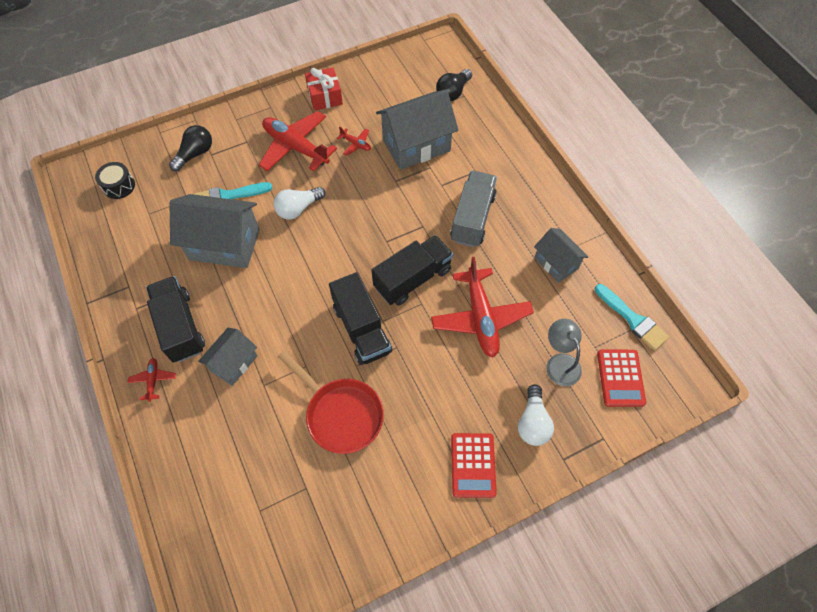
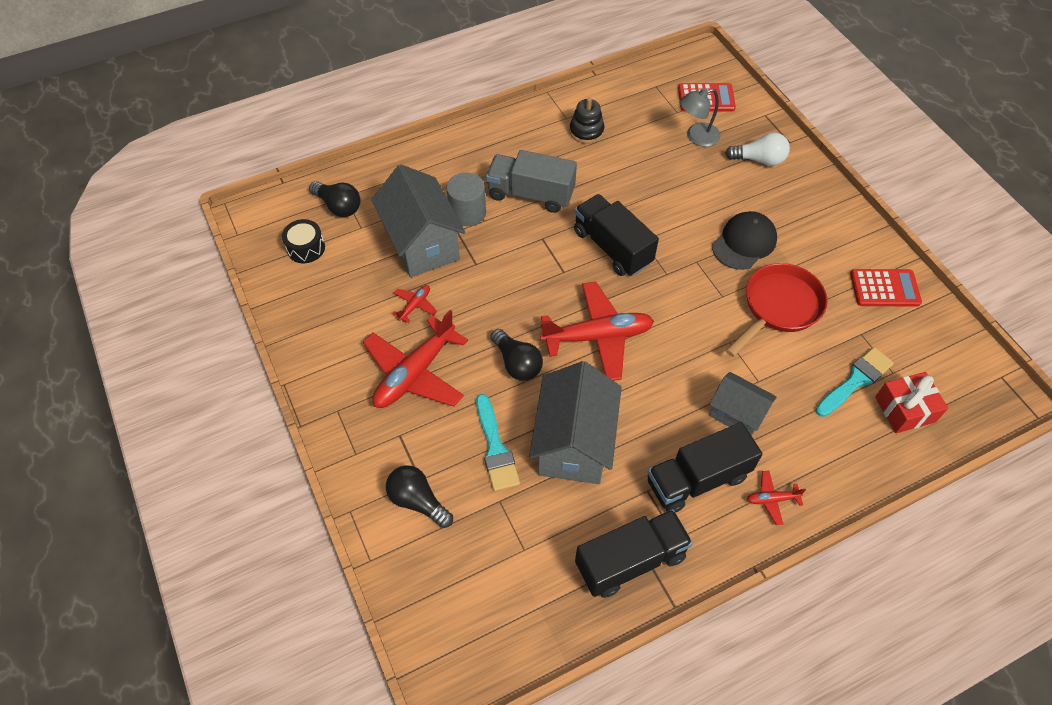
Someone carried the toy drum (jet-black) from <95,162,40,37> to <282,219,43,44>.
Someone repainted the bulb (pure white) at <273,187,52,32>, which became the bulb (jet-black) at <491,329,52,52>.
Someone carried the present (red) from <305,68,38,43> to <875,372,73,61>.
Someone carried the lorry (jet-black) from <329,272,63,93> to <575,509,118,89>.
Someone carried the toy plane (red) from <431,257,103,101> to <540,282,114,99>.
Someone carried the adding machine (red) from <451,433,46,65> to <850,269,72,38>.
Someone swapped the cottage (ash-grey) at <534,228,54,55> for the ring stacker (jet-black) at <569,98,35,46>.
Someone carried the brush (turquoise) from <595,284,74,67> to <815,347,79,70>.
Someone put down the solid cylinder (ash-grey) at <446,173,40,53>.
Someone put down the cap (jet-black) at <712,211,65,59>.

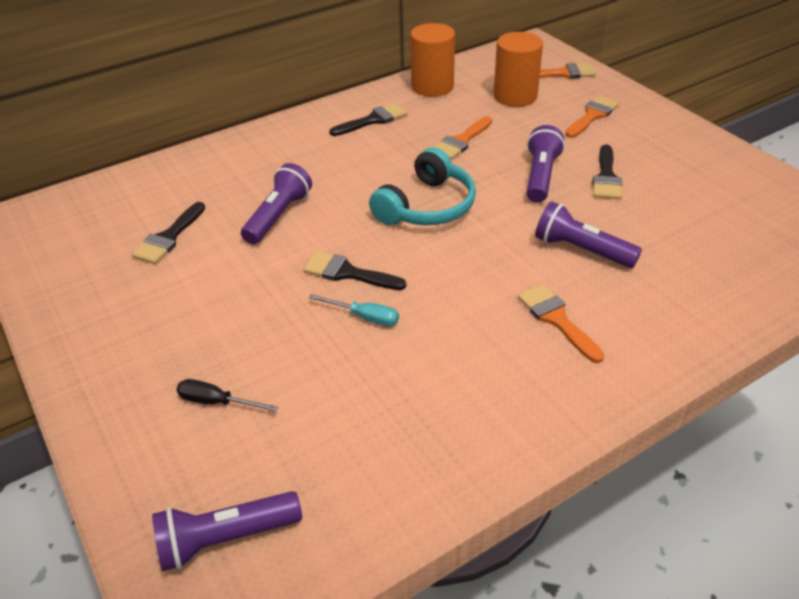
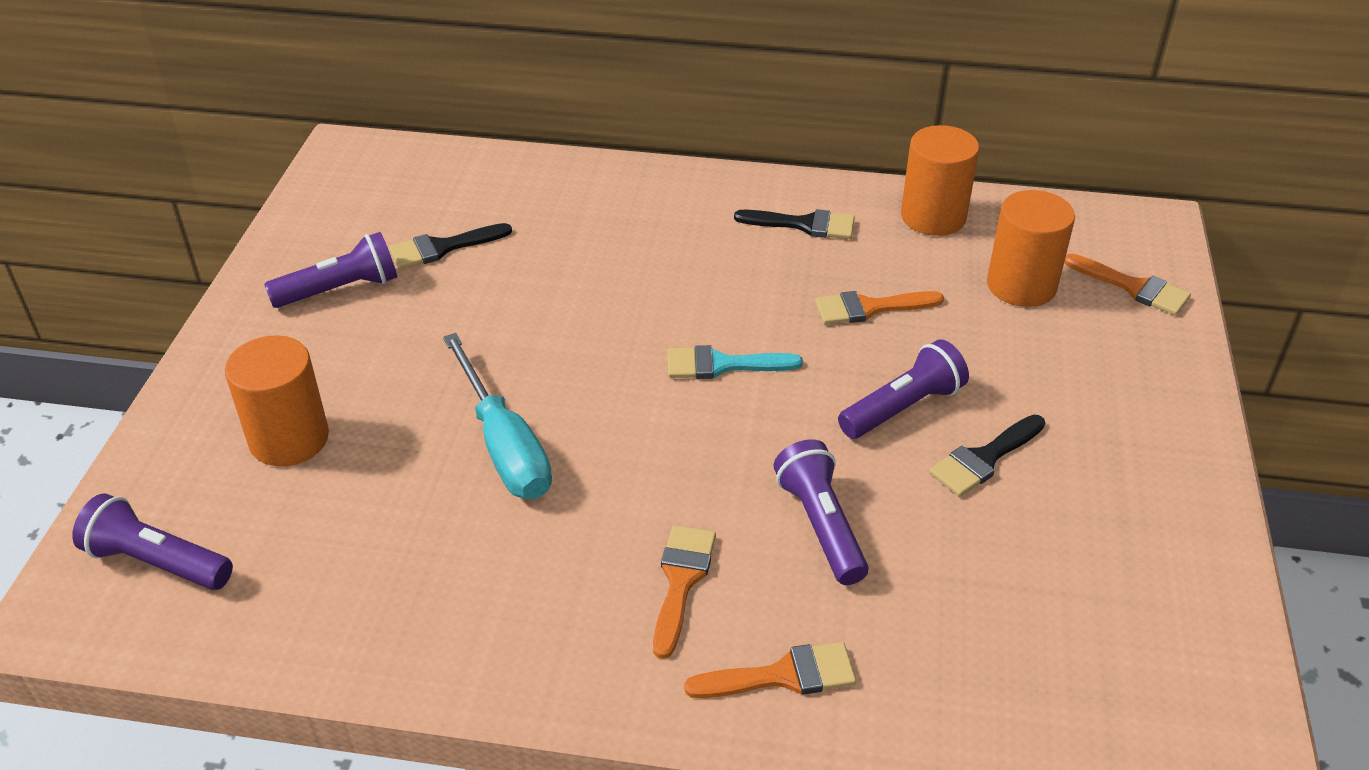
Someone swapped the flat screwdriver (jet-black) at <176,379,102,33> for the solid cylinder (bright orange) at <225,335,104,131>.
Someone carried the pocket torch (royal purple) from <241,163,71,81> to <264,232,133,76>.
Someone took away the brush (jet-black) at <303,251,103,39>.
Someone scaled the flat screwdriver (turquoise) at <309,294,90,32> by 1.99.
Someone swapped the headset (turquoise) at <369,147,107,78> for the brush (turquoise) at <667,345,136,34>.
Someone carried the brush (bright orange) from <565,96,54,42> to <684,642,172,56>.

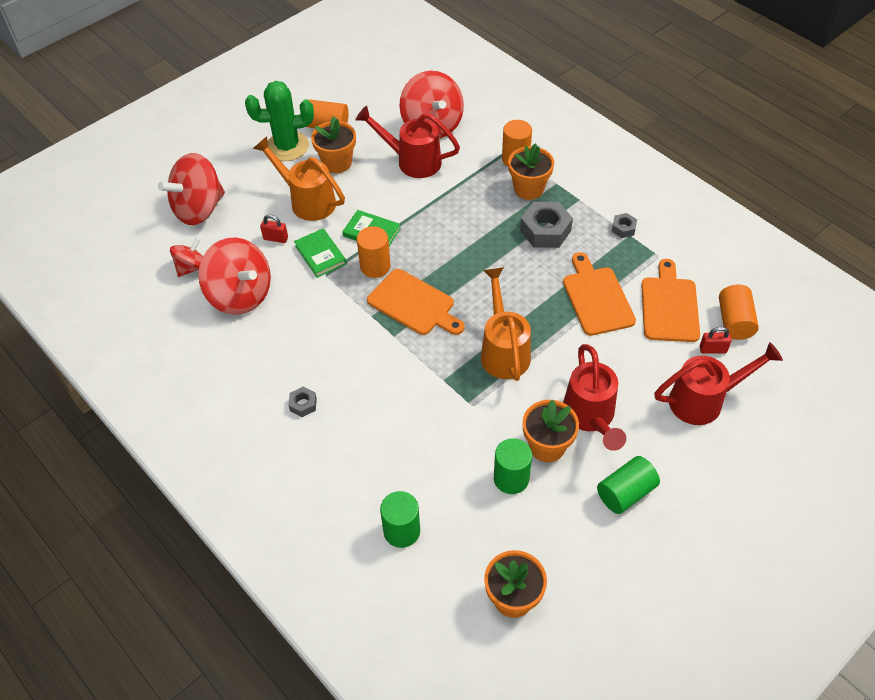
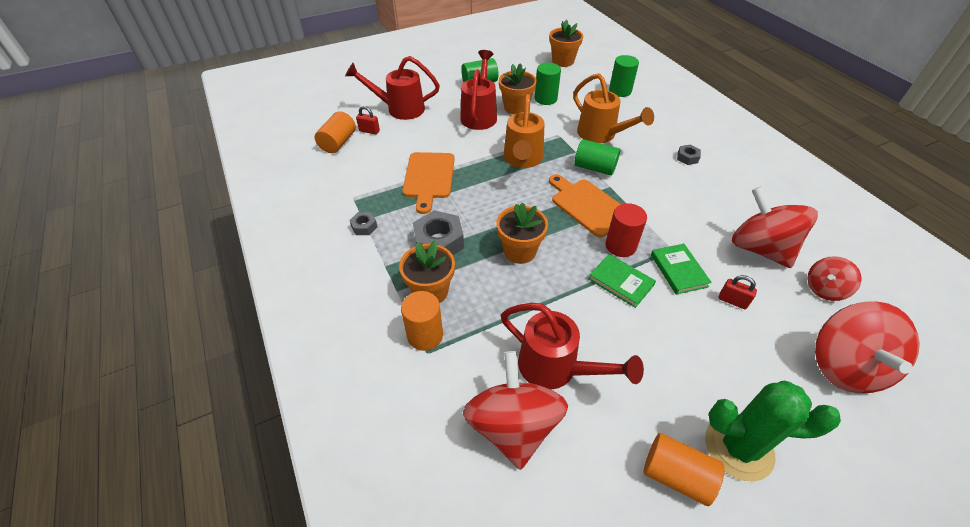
Someone rotated the toy top (red) at <158,153,67,72> by 120 degrees clockwise.
Someone carried the watering pot (bright orange) from <253,136,92,85> to <573,73,81,70>.
Someone carried the potted plant (bright orange) from <311,116,45,57> to <496,202,52,62>.
Someone repainted the solid cylinder (bright orange) at <357,226,34,52>, which became the solid cylinder (red) at <605,203,42,54>.
Someone took away the chopping board (bright orange) at <641,259,59,83>.
Someone put down the solid cylinder (leaf-green) at <574,139,46,36>.

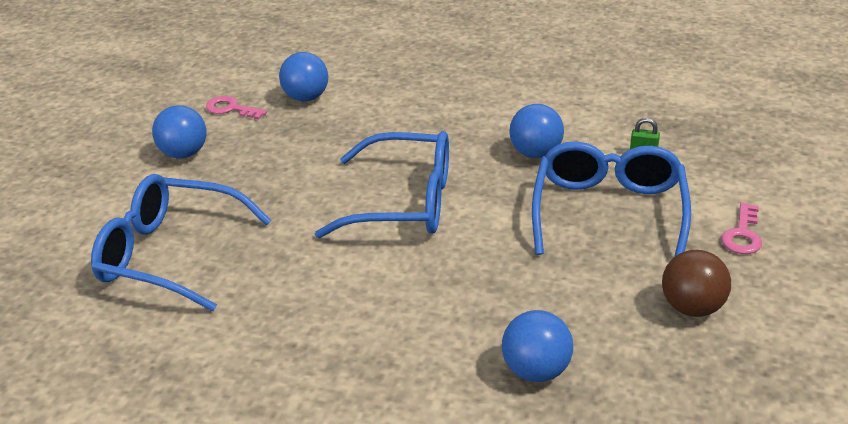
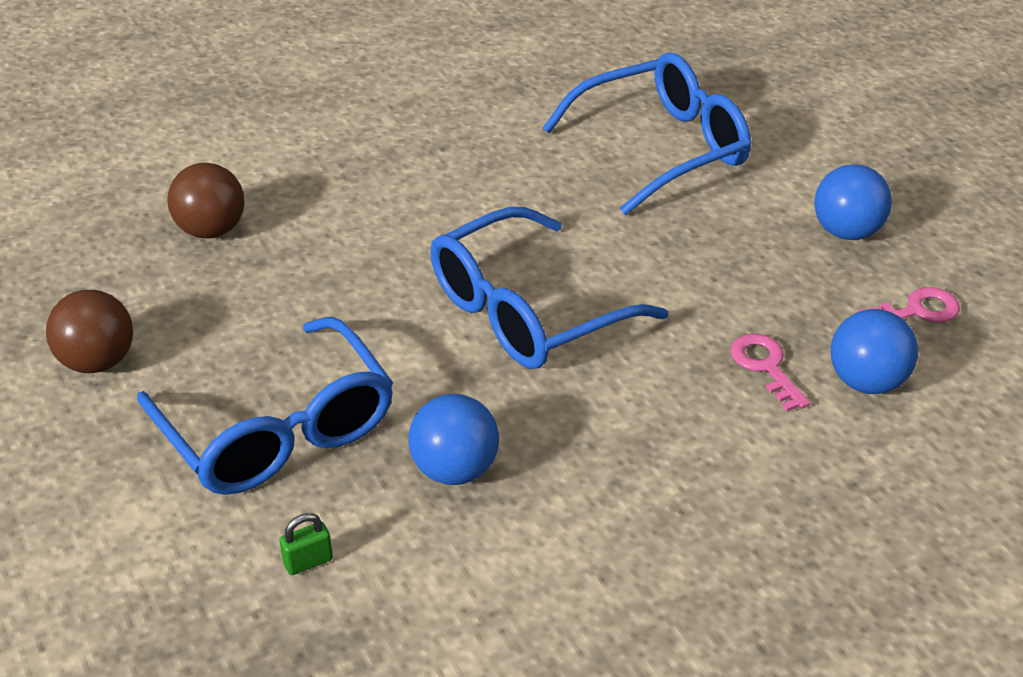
Someone repainted the sphere (cobalt) at <502,310,71,72>, which became the sphere (brown) at <168,163,76,75>.
Someone carried the door key (rose-pink) from <721,203,41,51> to <730,334,80,78>.

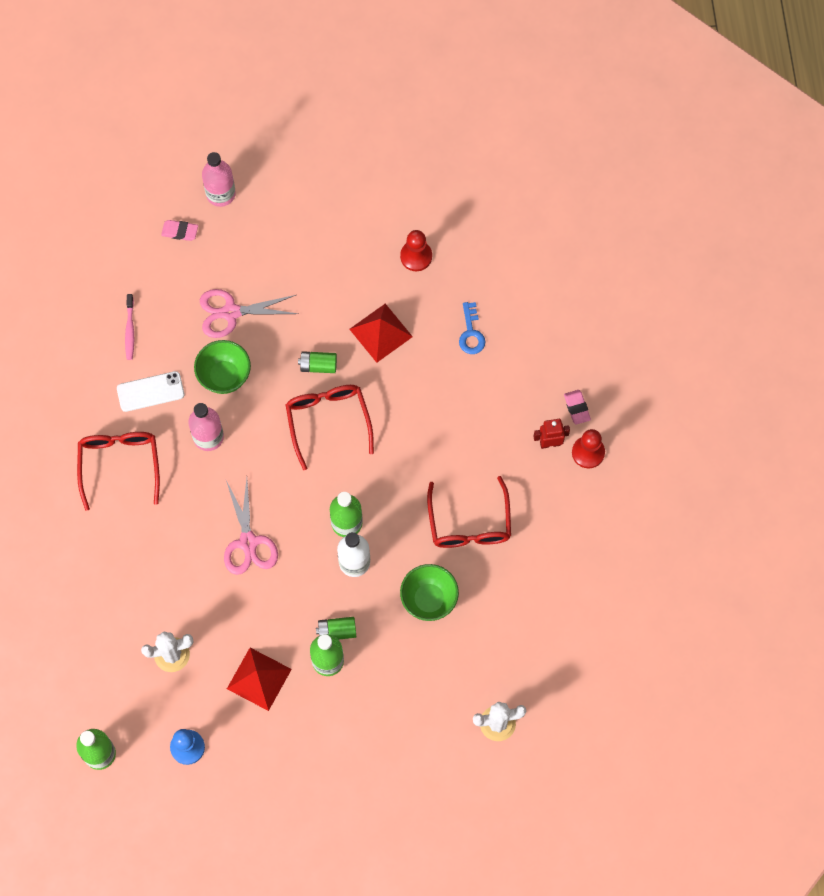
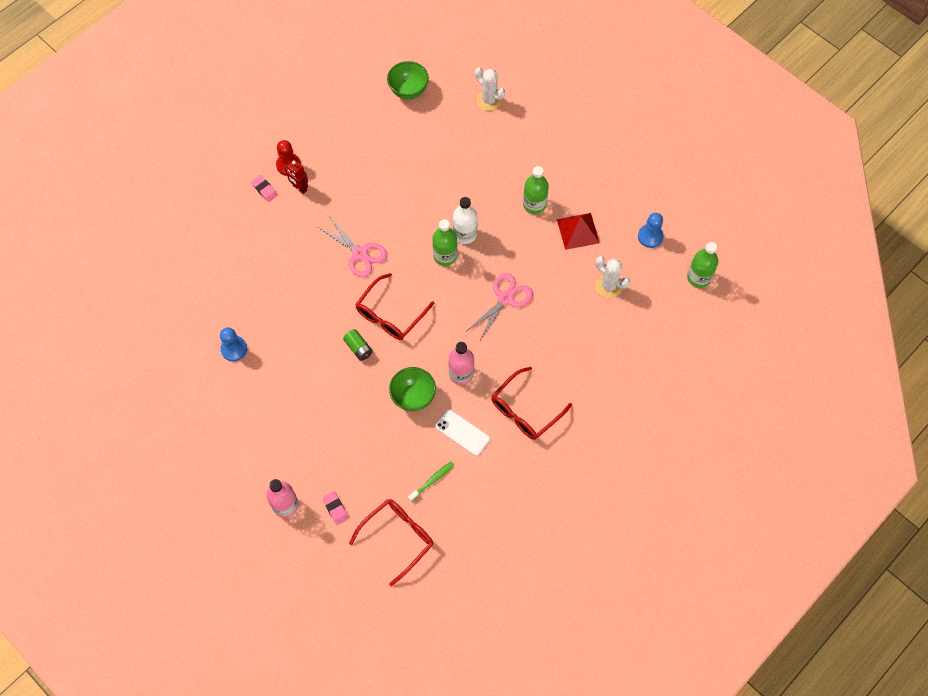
Someone repainted the dental brush (rose-pink) at <125,294,9,66>, which became the dental brush (leaf-green) at <408,461,46,41>.
Someone carried the shears (rose-pink) from <200,289,98,49> to <318,216,69,61>.
Someone took away the AA battery (leaf-green) at <316,617,40,23>.
Someone took away the solid pyramid (red) at <349,304,64,59>.
Someone repainted the pawn (red) at <400,230,32,41>, which became the pawn (cobalt) at <220,327,27,34>.
Someone carried the bowl (leaf-green) from <400,564,59,57> to <387,61,42,38>.
Someone carried the glasses (red) from <427,476,84,72> to <349,499,85,88>.
Someone took away the door key (cobalt) at <459,302,26,52>.
Someone rotated the gum eraser (rose-pink) at <564,390,27,35> by 75 degrees counterclockwise.

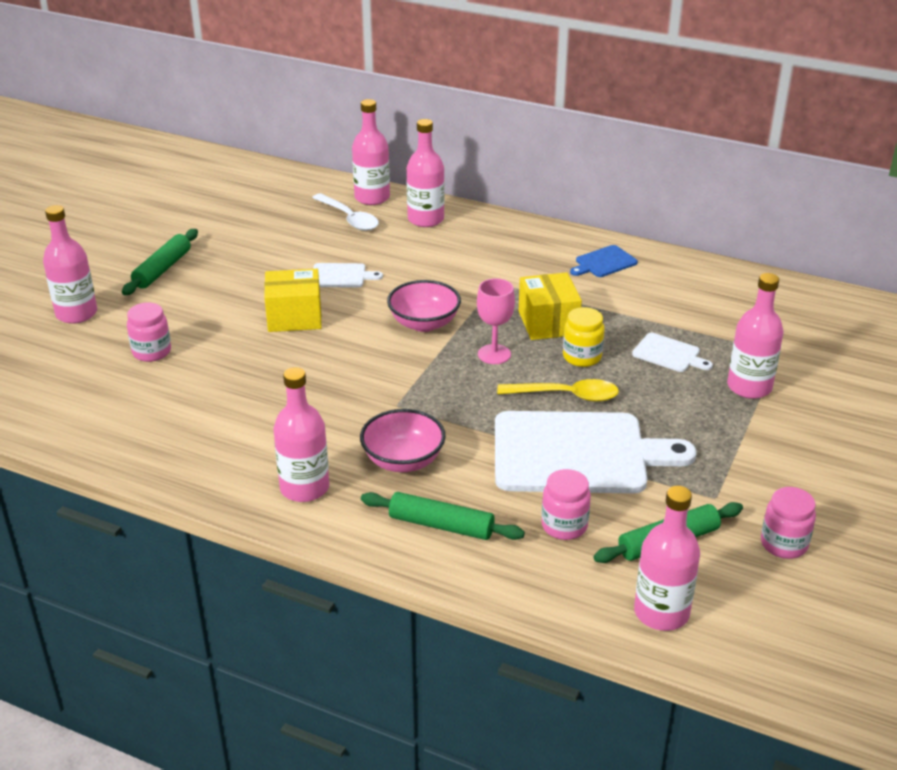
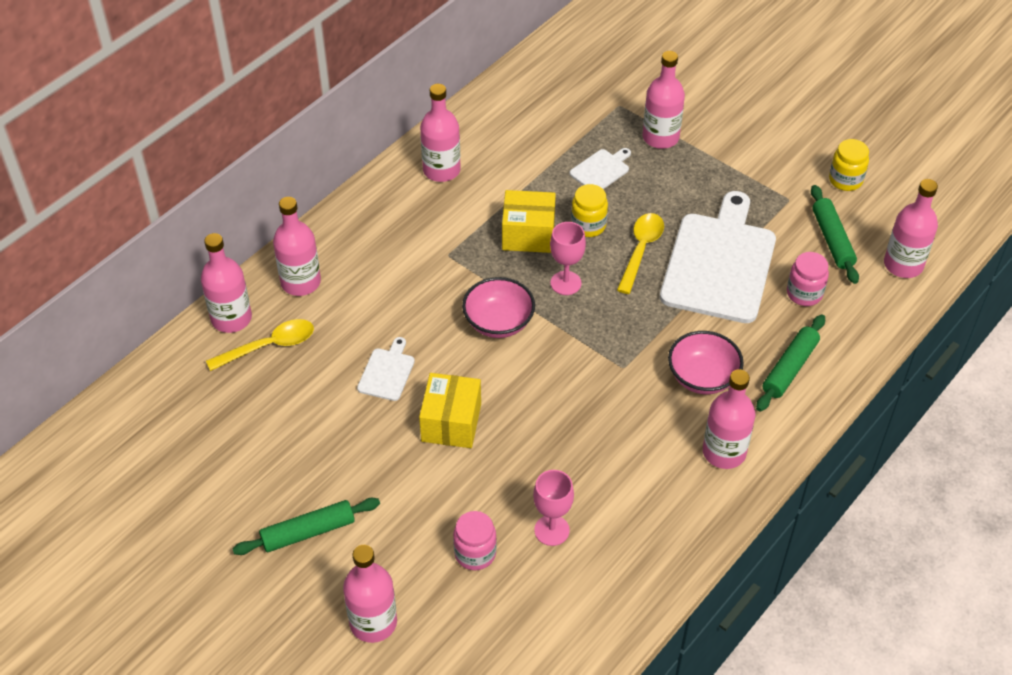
Someone rotated the pastry roller (leaf-green) at <122,229,76,66> by 60 degrees counterclockwise.
Someone repainted the tablespoon (pure white) at <312,193,67,38>, which became the tablespoon (yellow) at <206,319,108,52>.
Someone swapped the chopping board (cobalt) at <570,245,68,32> for the drink bottle (rose-pink) at <420,84,41,98>.
Someone repainted the preserve jar (rose-pink) at <761,487,55,72>, which became the preserve jar (yellow) at <829,139,40,52>.
Someone put down the chalice (rose-pink) at <533,470,41,76>.

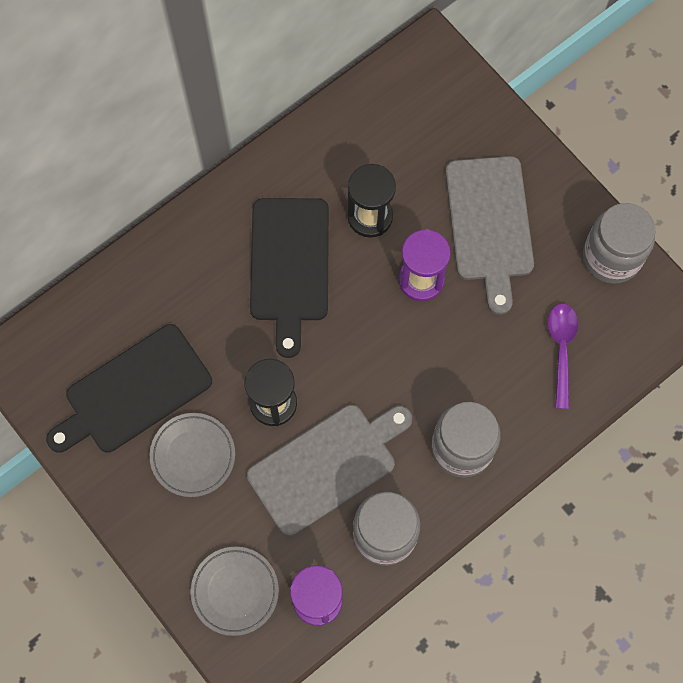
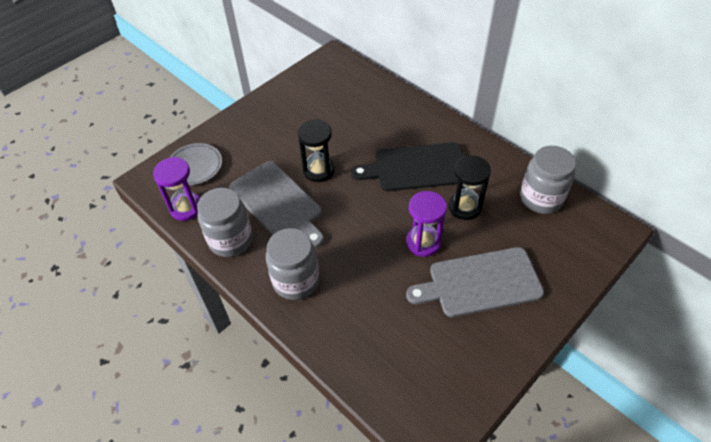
Someone took away the chopping board (jet-black) at <46,324,166,129>.
Someone took away the flat dish (ash-grey) at <150,413,85,84>.
Someone took away the tablespoon (royal purple) at <548,304,30,105>.
Someone carried the preserve jar (ash-grey) from <583,203,73,81> to <520,146,56,68>.

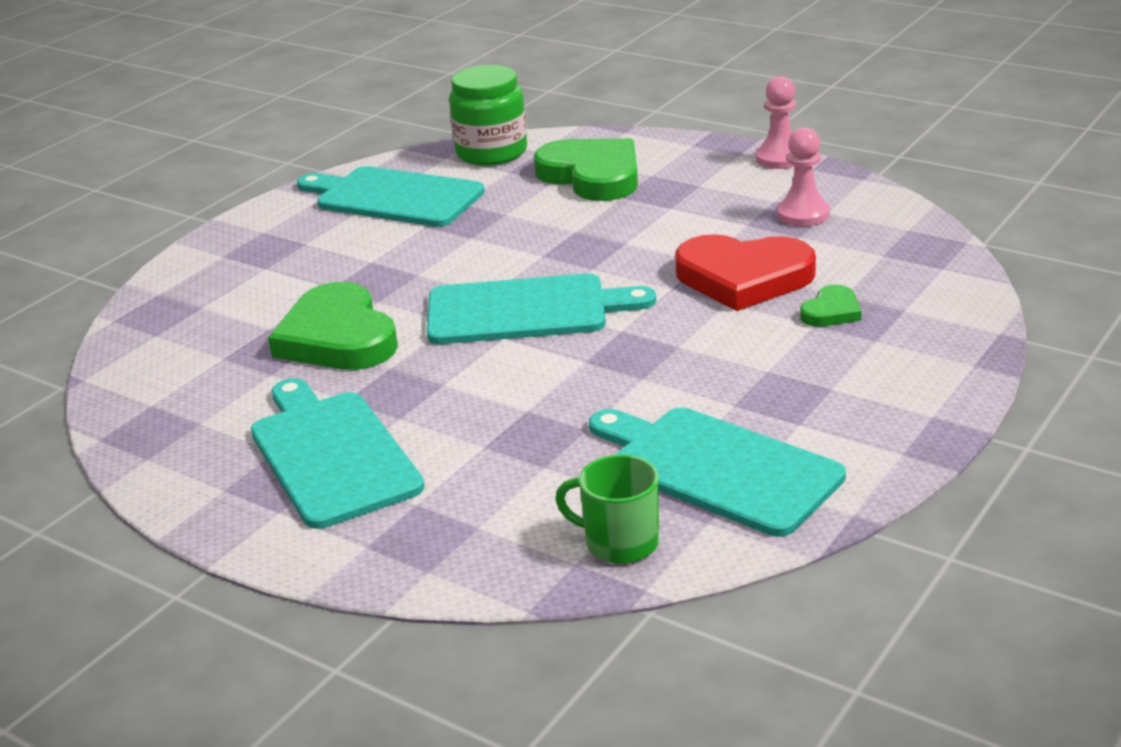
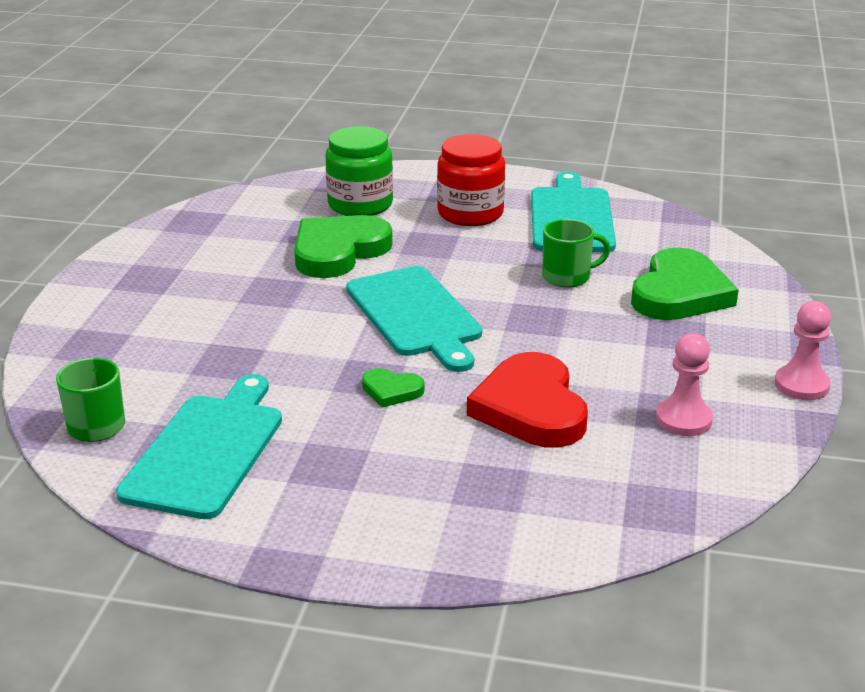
Someone took away the chopping board (turquoise) at <251,378,173,151>.
Someone carried the preserve jar (leaf-green) from <449,65,78,101> to <325,126,68,90>.
Someone carried the heart shape (leaf-green) from <800,285,62,42> to <362,368,63,40>.
Someone put down the preserve jar (red) at <437,134,68,92>.
Someone put down the coffee mug (leaf-green) at <542,219,69,69>.

